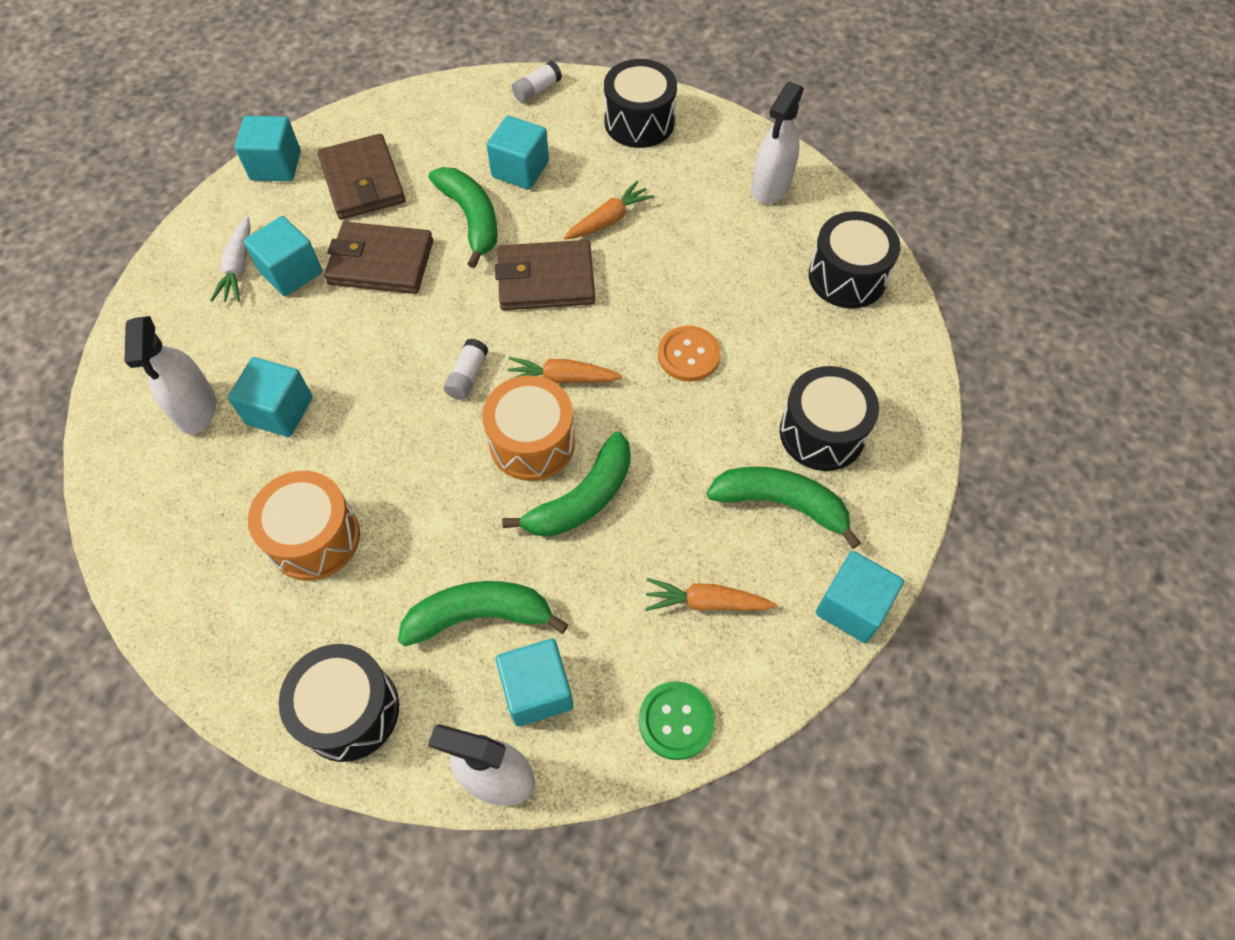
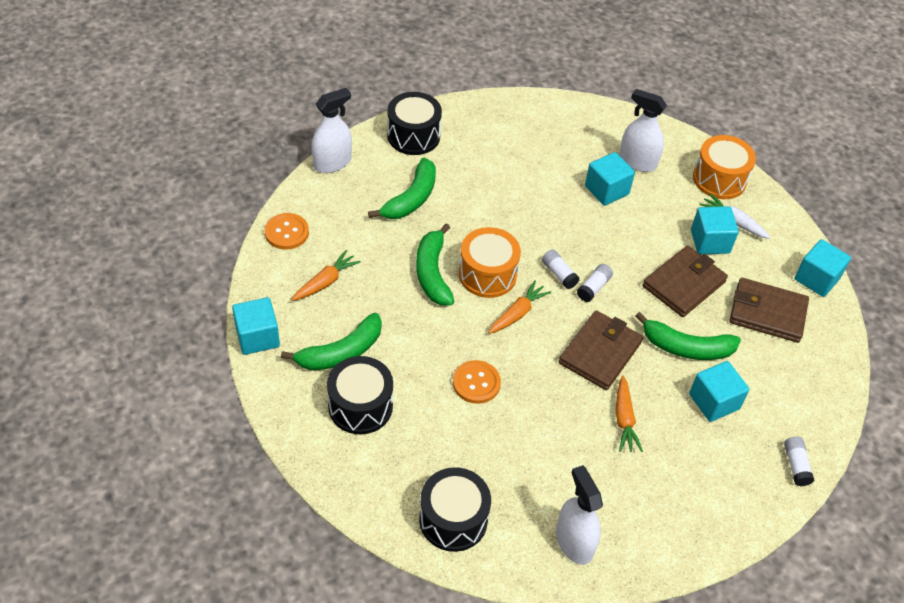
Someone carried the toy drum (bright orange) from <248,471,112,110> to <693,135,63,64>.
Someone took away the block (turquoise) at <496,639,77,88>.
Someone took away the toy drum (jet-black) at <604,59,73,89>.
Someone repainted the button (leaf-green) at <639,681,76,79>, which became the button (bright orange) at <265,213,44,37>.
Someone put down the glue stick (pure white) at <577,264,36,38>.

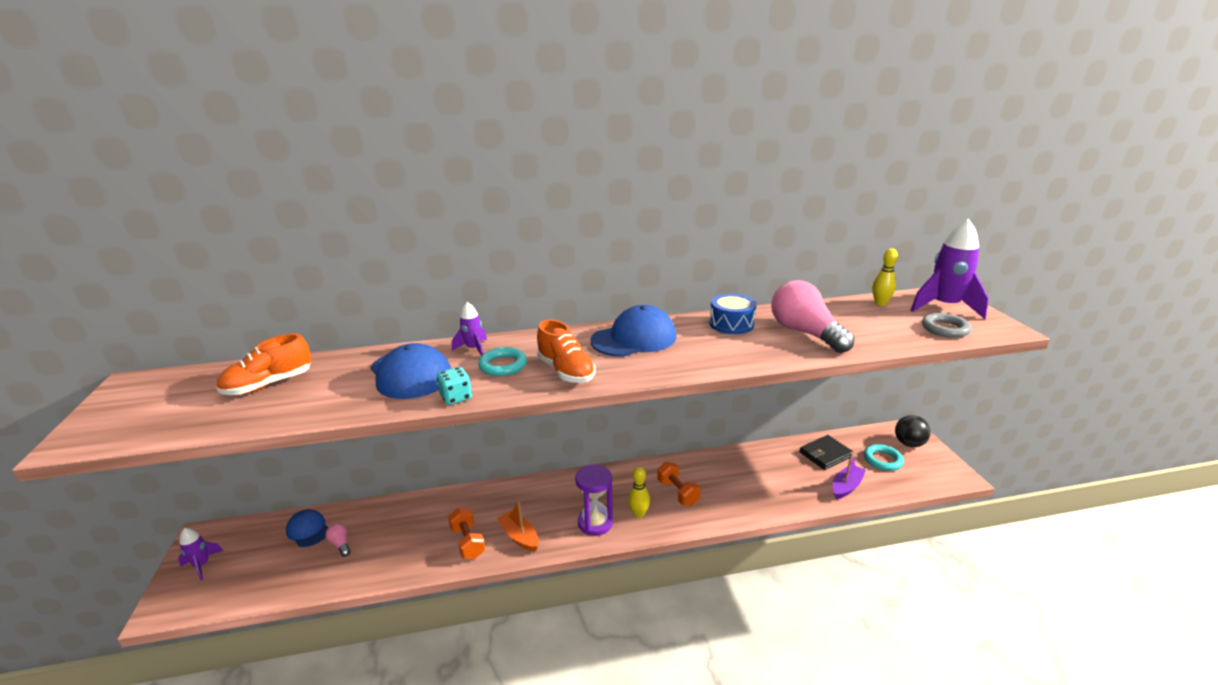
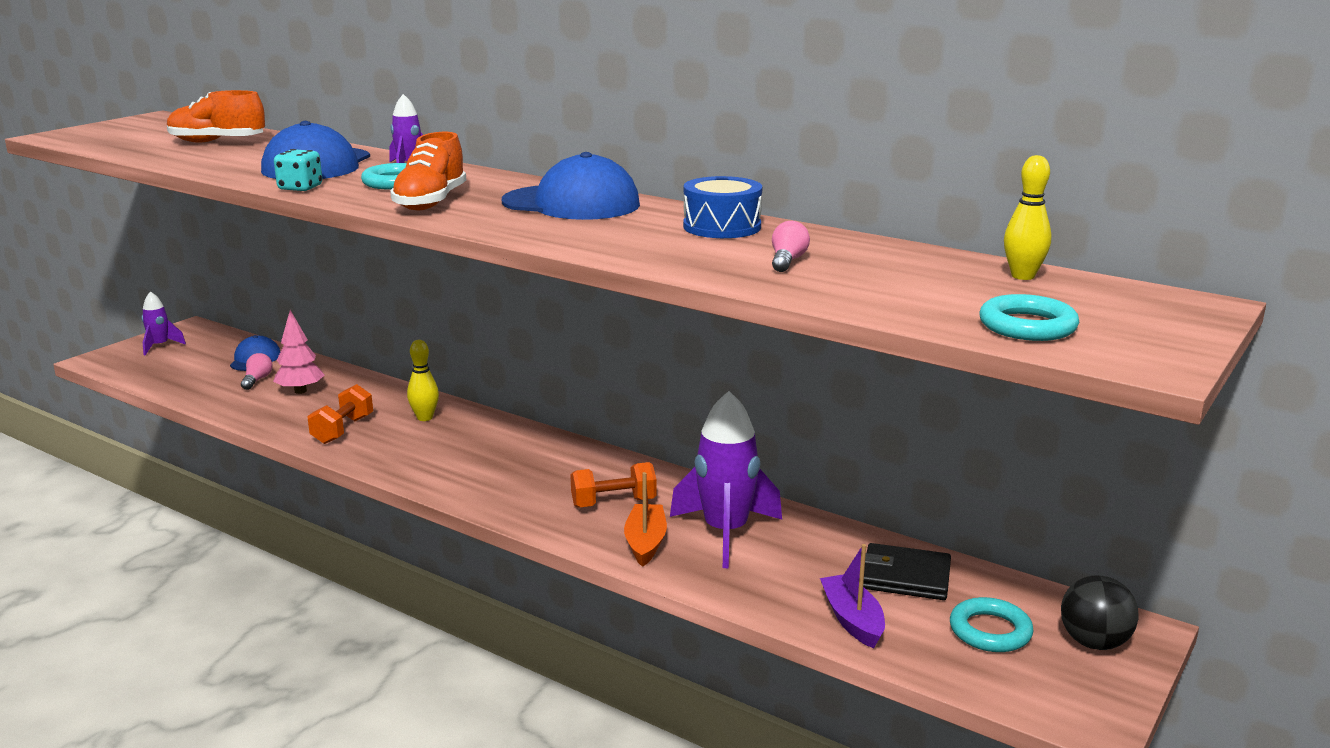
Someone carried the toy boat (bright orange) from <497,501,42,51> to <624,472,43,95>.
Someone took away the sand timer (royal purple) at <575,464,38,72>.
Someone carried the skittle (yellow) from <628,467,22,51> to <407,340,32,81>.
Someone rotated the dumbbell (bright orange) at <657,462,44,44> by 60 degrees clockwise.
Someone scaled the bulb (rose-pink) at <771,280,84,73> by 0.41.
Someone rotated the toy boat (royal purple) at <833,452,33,47> by 105 degrees counterclockwise.
Someone carried the spaceship (royal purple) from <910,219,79,100> to <670,391,112,177>.
Someone repainted the ring (ash-grey) at <922,313,50,25>, which became the ring (turquoise) at <980,294,99,47>.
Someone put down the fir tree (rose-pink) at <273,310,51,84>.

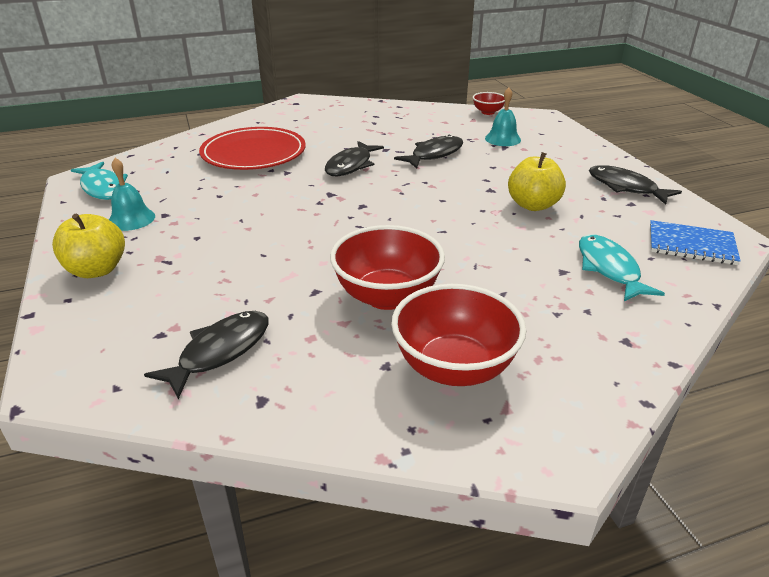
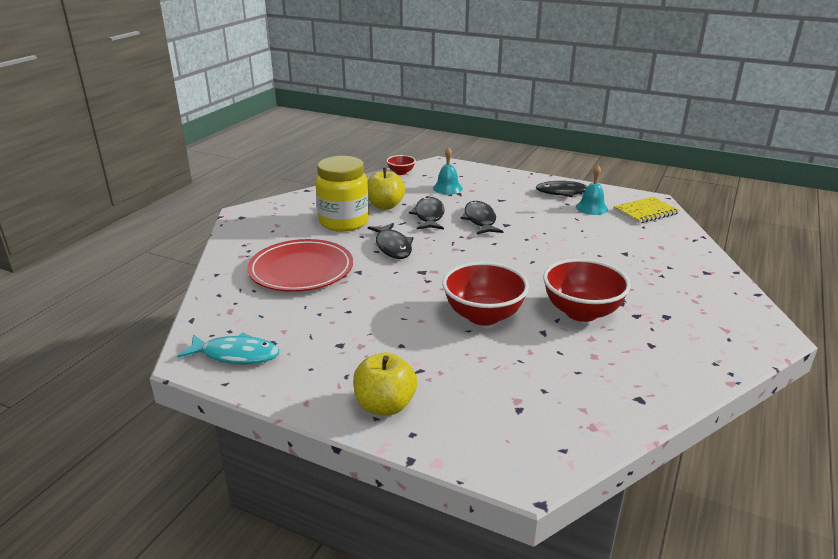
Someone carried the bell (turquoise) from <109,158,46,73> to <576,165,32,50>.
Someone carried the fish (jet-black) from <144,311,125,88> to <460,201,43,34>.
Someone carried the bowl (red) from <391,284,135,102> to <442,262,87,64>.
Someone carried the apple fruit (yellow) from <508,152,58,59> to <368,168,37,41>.
Someone took away the fish (turquoise) at <579,234,86,67>.
Someone repainted the notebook (cobalt) at <650,220,91,45>, which became the notebook (yellow) at <614,197,66,26>.
Someone put down the preserve jar (yellow) at <315,156,54,76>.

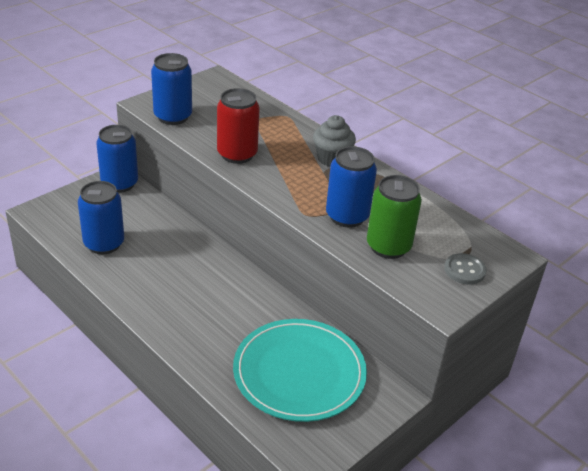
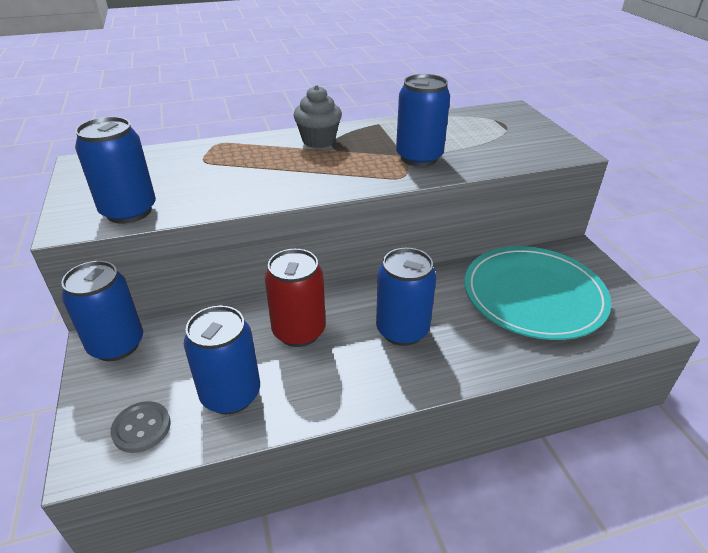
Someone carried the soda can (red) from <217,88,43,76> to <265,249,61,98>.
Someone took away the soda can (leaf-green) at <367,175,55,84>.
Someone carried the button (ash-grey) from <444,253,43,32> to <110,401,61,52>.
Someone put down the soda can (cobalt) at <376,248,60,98>.

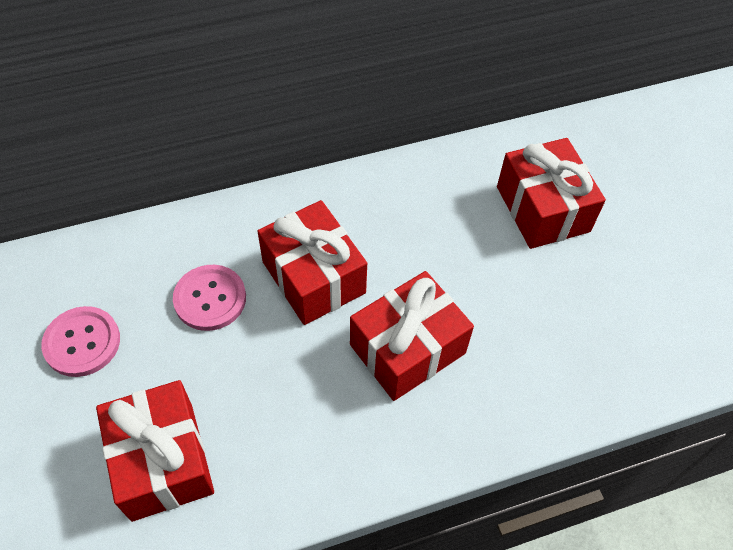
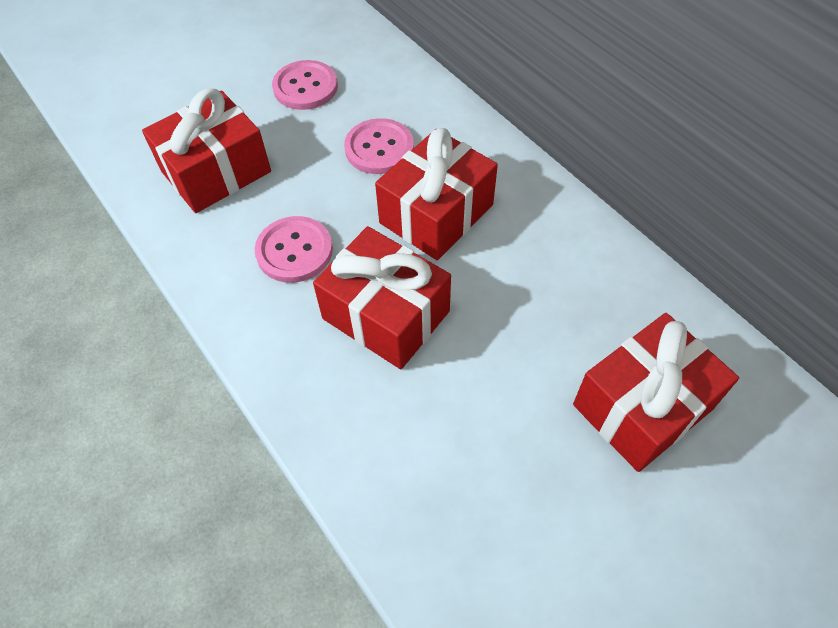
Someone put down the button (rose-pink) at <255,216,78,67>.

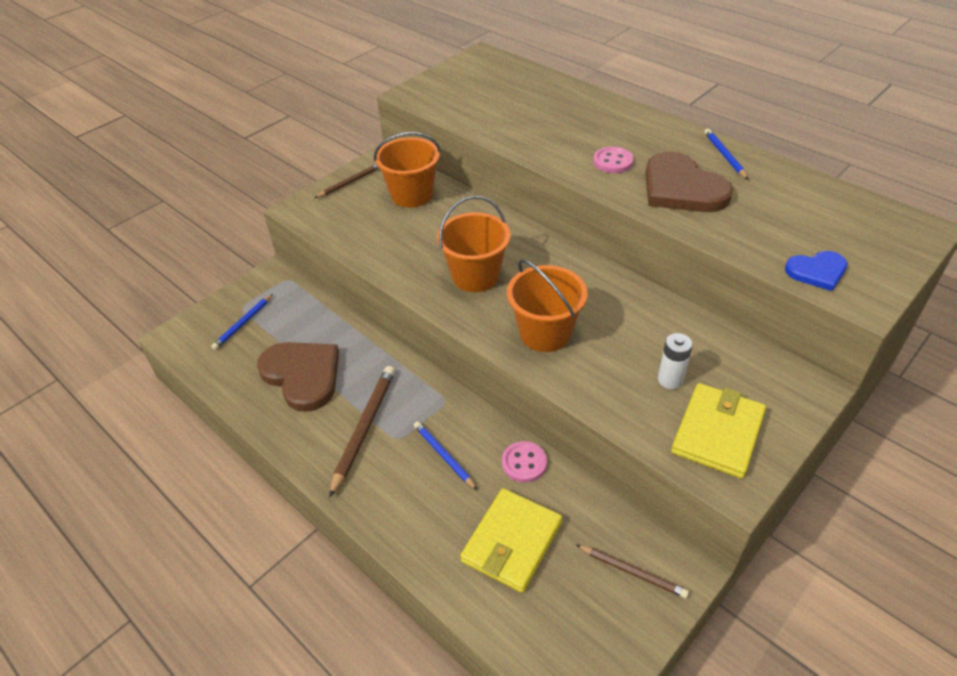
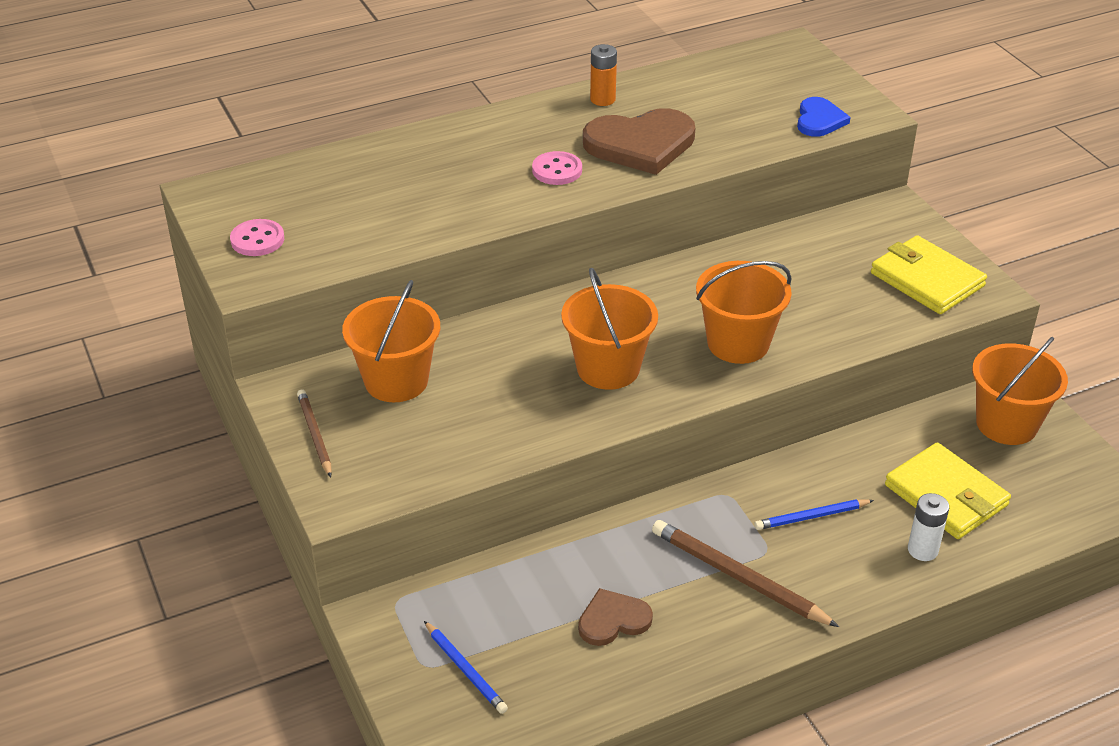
Someone scaled the heart shape (brown) at <257,342,82,70> by 0.56.
Someone carried the button (rose-pink) from <502,441,45,42> to <230,219,54,37>.
Someone swapped the lead pencil (brown) at <577,545,112,53> for the pail (bright orange) at <972,337,96,108>.
Someone carried the AA battery (pure white) from <658,333,35,56> to <908,493,41,68>.
Someone swapped the lead pencil (cobalt) at <704,129,45,51> for the AA battery (bright orange) at <590,44,27,62>.

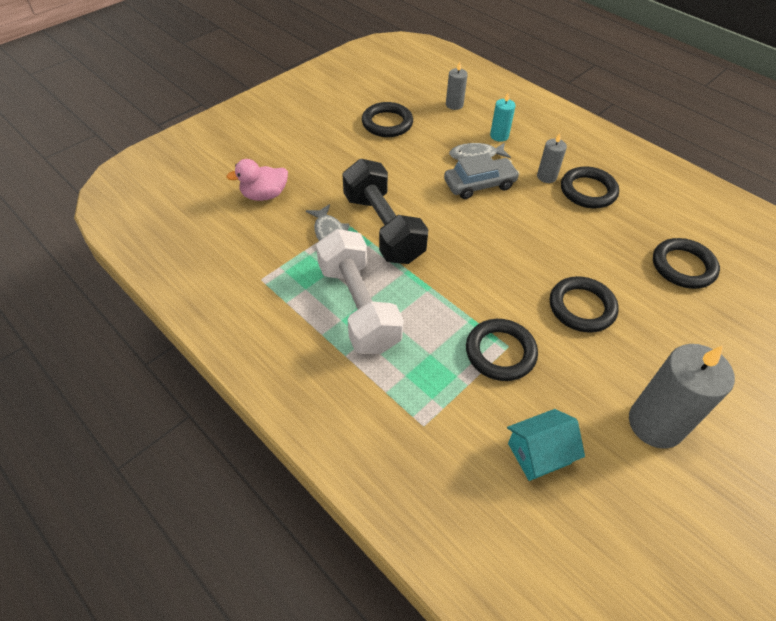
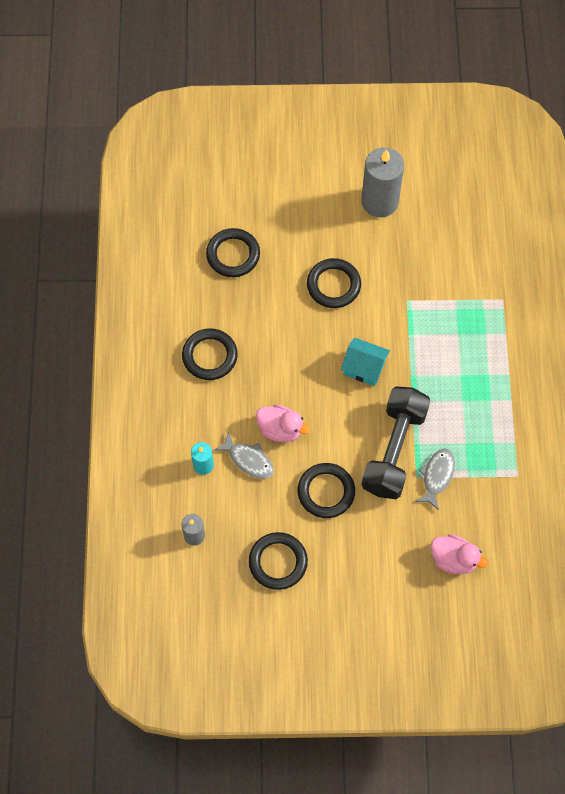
Someone took away the dumbbell (pure white) at <316,229,87,125>.
Someone swapped the toy car (ash-grey) at <444,153,76,46> for the toy duck (rose-pink) at <256,404,54,38>.
Someone carried the ring (jet-black) from <466,319,72,62> to <297,463,58,55>.
Someone carried the cottage (turquoise) from <507,409,78,72> to <341,338,49,48>.
Someone took away the candle (ash-grey) at <537,133,30,50>.

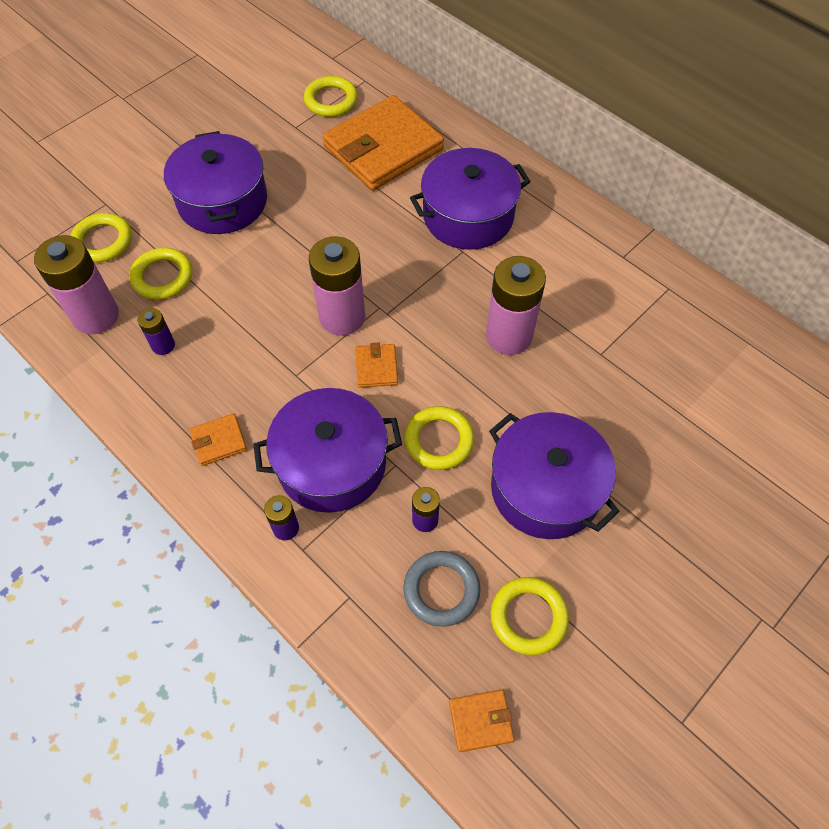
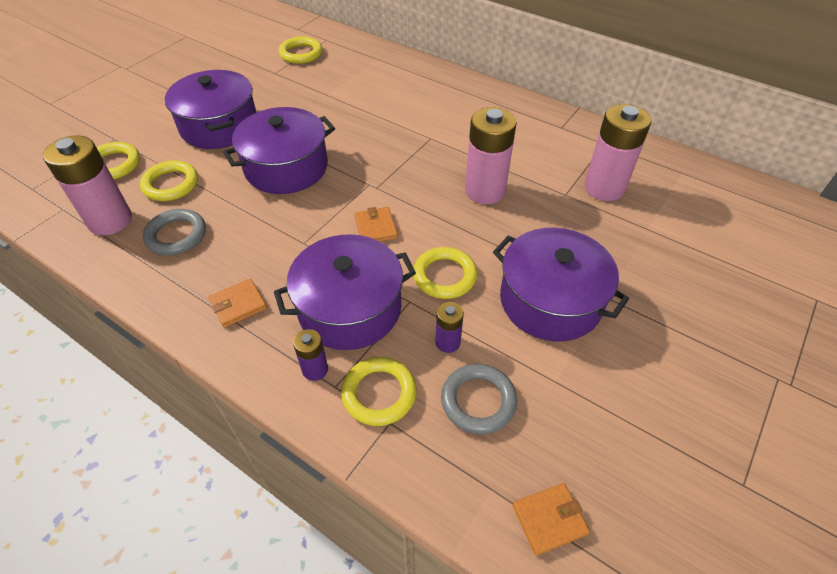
Someone swapped the AA battery (royal purple) at <138,308,37,47> for the ring (ash-grey) at <143,209,63,46>.
Someone carried the AA battery (rose-pink) from <309,236,56,100> to <584,104,67,97>.
Someone took away the wallet (bright orange) at <322,95,122,96>.
Someone carried the pot (royal purple) from <410,148,121,102> to <223,107,112,87>.
Someone carried the ring (yellow) from <490,577,79,78> to <341,357,75,69>.

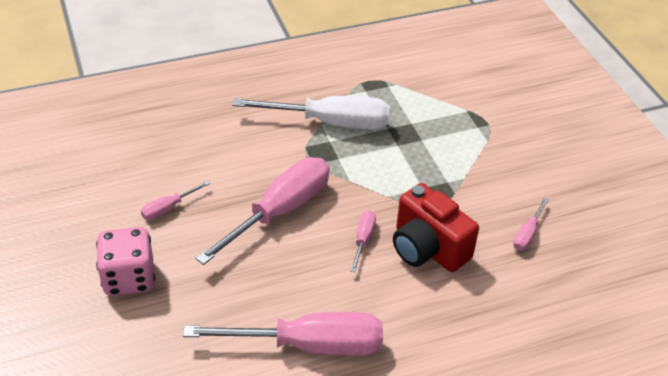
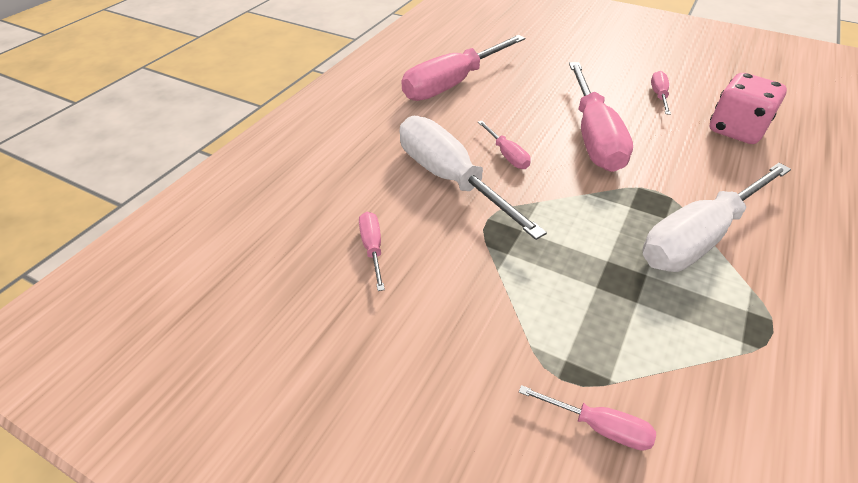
Someone carried the dice (rose-pink) from <96,227,59,69> to <710,73,77,71>.
Someone swapped the camera (red) at <393,183,86,89> for the flat screwdriver (pure white) at <400,116,147,124>.
Someone put down the flat screwdriver (rose-pink) at <519,385,137,66>.

